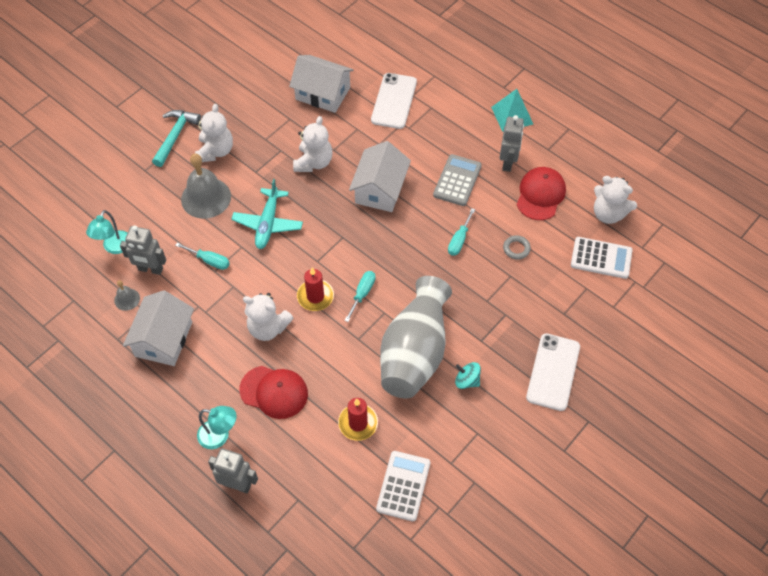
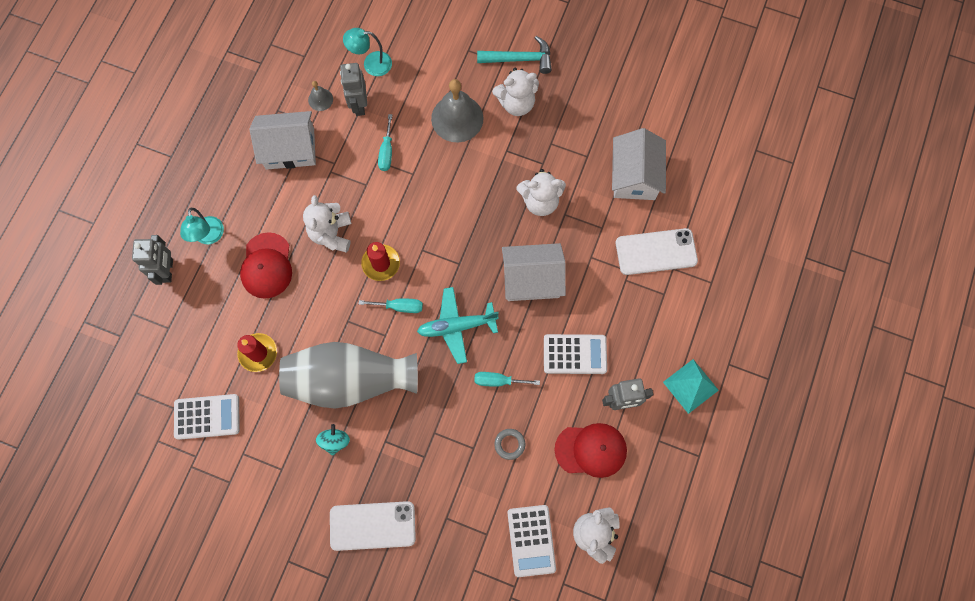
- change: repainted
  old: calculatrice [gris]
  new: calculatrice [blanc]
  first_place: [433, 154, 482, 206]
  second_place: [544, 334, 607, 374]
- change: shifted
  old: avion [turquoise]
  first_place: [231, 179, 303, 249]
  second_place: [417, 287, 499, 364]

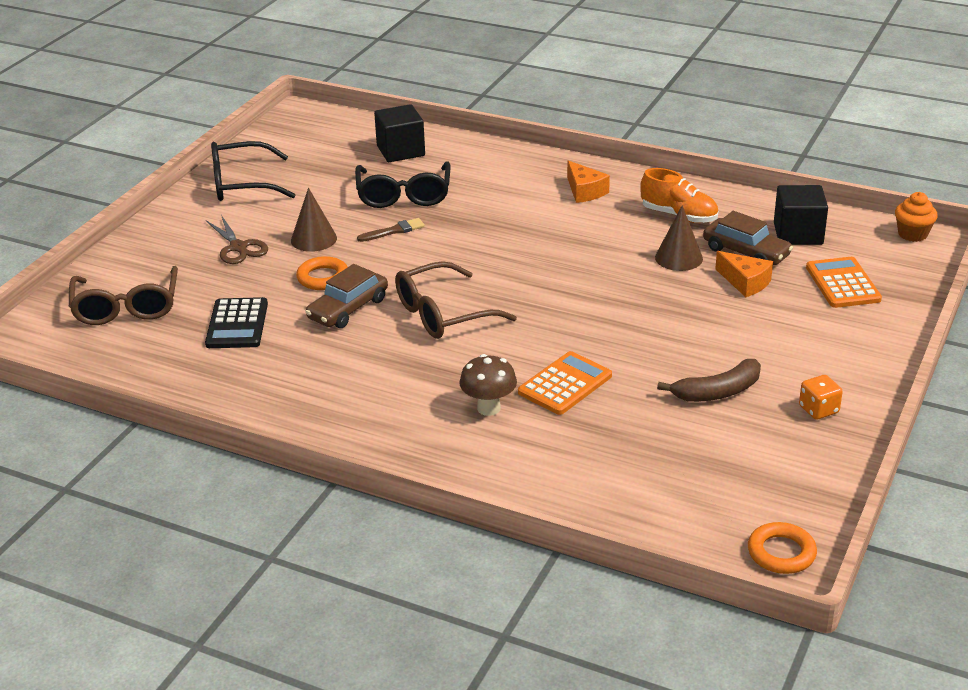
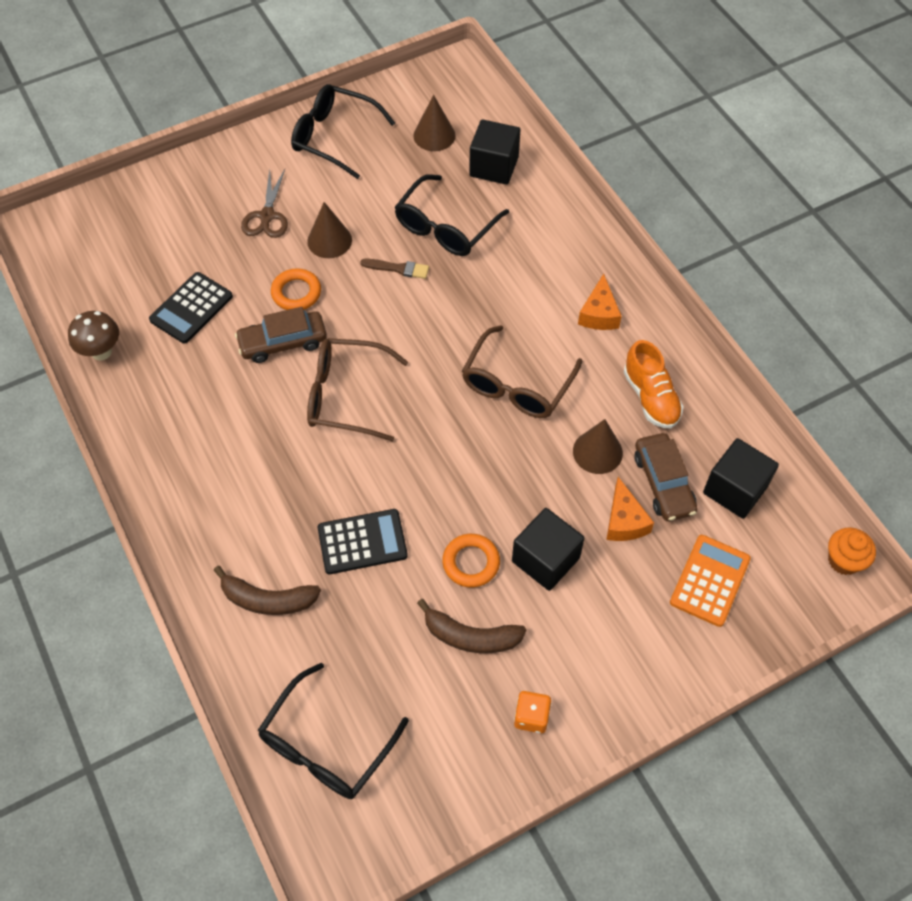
- change: shifted
  old: lunettes [marron]
  first_place: [69, 266, 178, 325]
  second_place: [462, 325, 583, 418]
- change: repainted
  old: calculatrice [orange]
  new: calculatrice [noir]
  first_place: [518, 351, 612, 415]
  second_place: [318, 509, 408, 574]
- change: shifted
  old: champignon [marron]
  first_place: [459, 354, 517, 416]
  second_place: [68, 311, 119, 360]
- change: shifted
  old: anneau [orange]
  first_place: [748, 522, 817, 574]
  second_place: [442, 534, 500, 588]
- change: new
  new: cône [marron]
  second_place: [413, 95, 456, 151]
- change: new
  new: cube [noir]
  second_place: [512, 508, 584, 591]
- change: new
  new: banane [marron]
  second_place: [213, 566, 321, 615]
- change: new
  new: lunettes [noir]
  second_place: [258, 662, 409, 799]

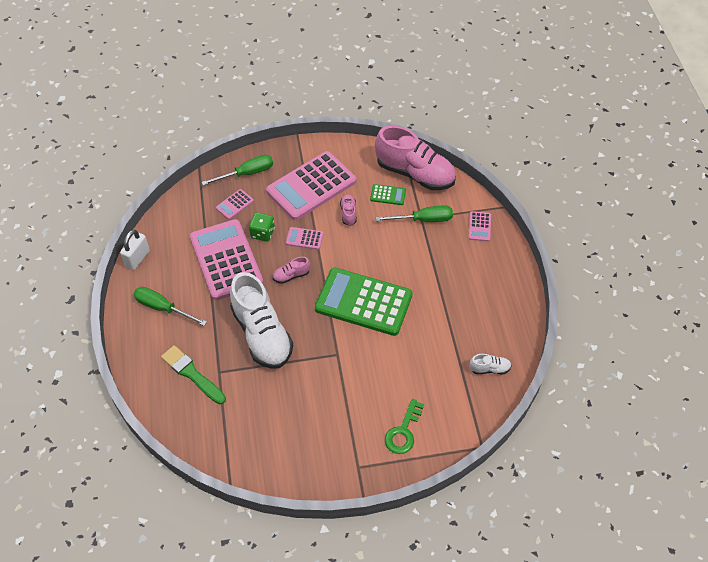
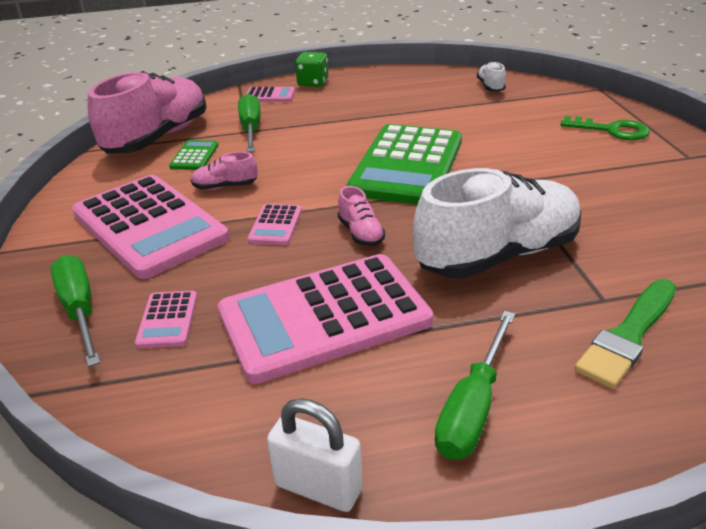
- change: rotated
  old: calculatrice [rose]
  first_place: [216, 189, 254, 220]
  second_place: [135, 291, 197, 348]
  degrees: 45
- change: shifted
  old: dé [vert]
  first_place: [249, 212, 275, 242]
  second_place: [295, 52, 328, 87]

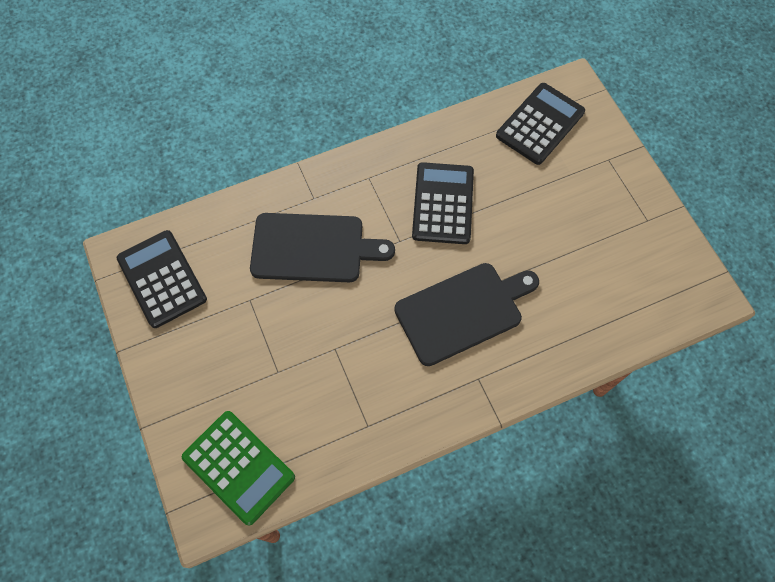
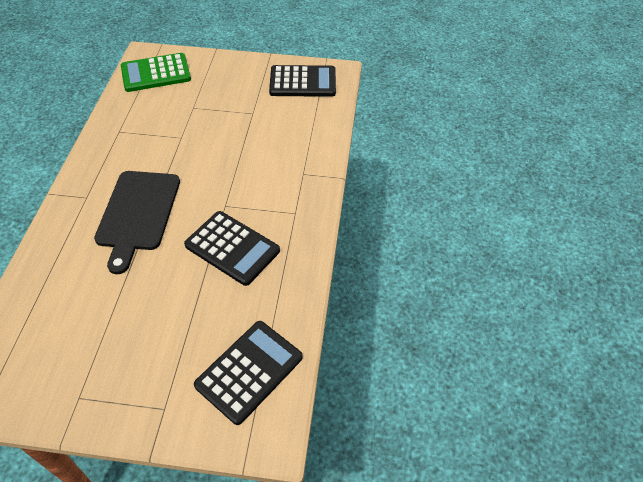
- change: rotated
  old: calculatrice [noir]
  first_place: [496, 83, 585, 165]
  second_place: [194, 321, 303, 425]
  degrees: -120
- change: gone
  old: planche à découper [noir]
  first_place: [250, 213, 395, 282]

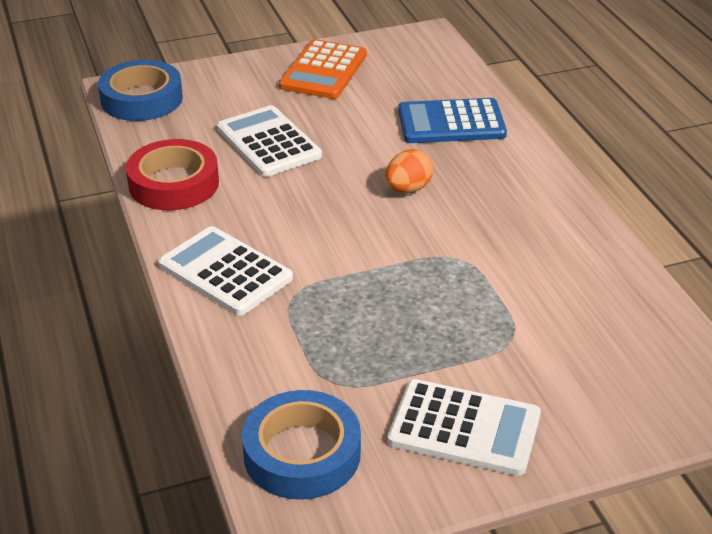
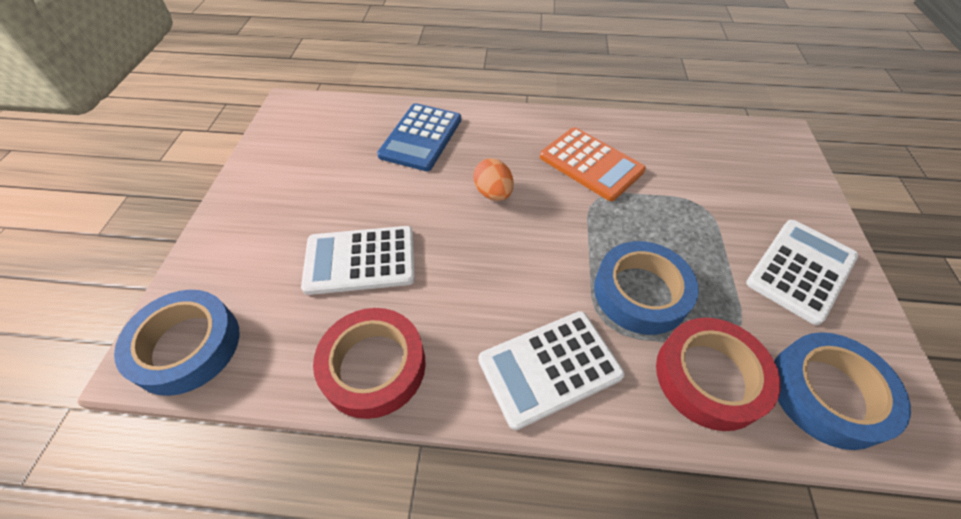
- change: shifted
  old: calculatrice [orange]
  first_place: [279, 39, 367, 99]
  second_place: [540, 127, 646, 201]
- change: new
  new: ruban adhésif [bleu]
  second_place: [594, 241, 699, 335]
- change: new
  new: ruban adhésif [rouge]
  second_place: [656, 318, 781, 431]

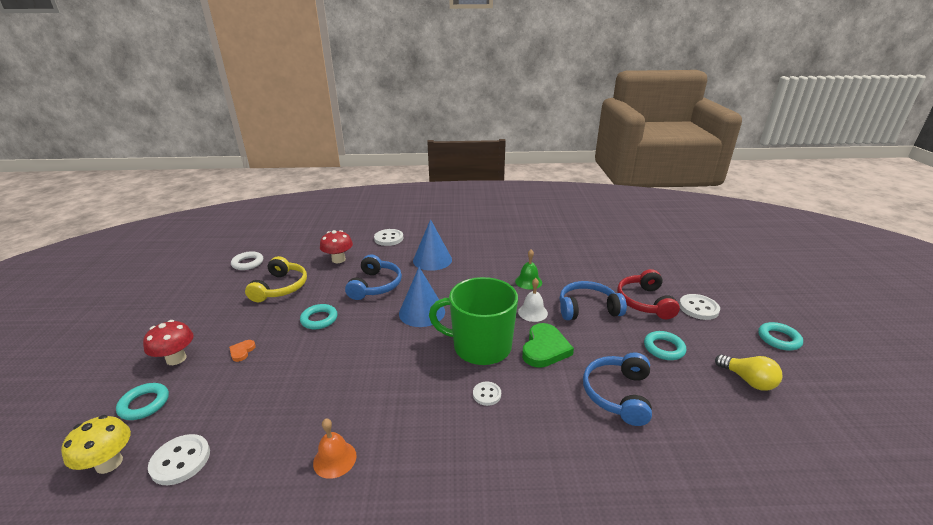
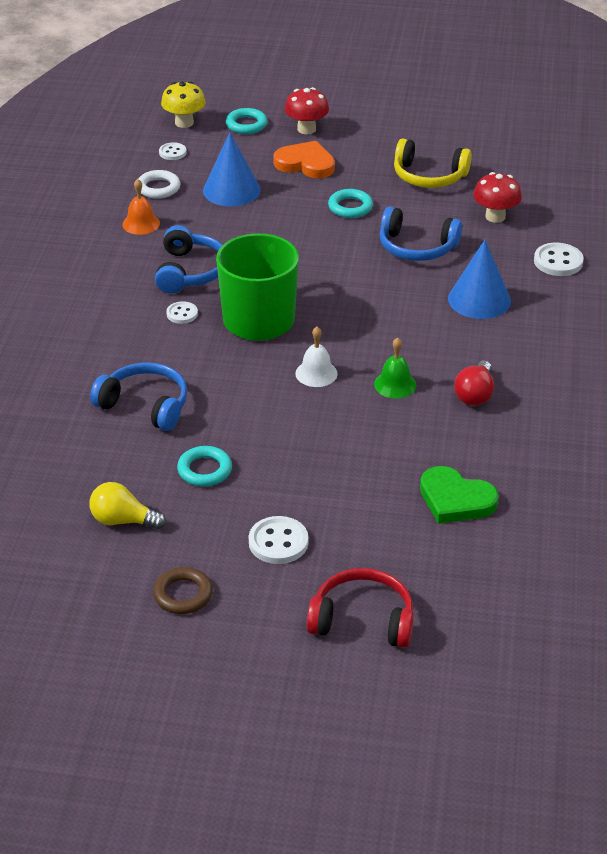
- change: shifted
  old: anneau [blanc]
  first_place: [231, 251, 263, 270]
  second_place: [138, 170, 180, 199]
- change: shifted
  old: cône [bleu]
  first_place: [399, 267, 445, 327]
  second_place: [203, 132, 260, 206]
- change: shifted
  old: casque audio [rouge]
  first_place: [617, 269, 680, 319]
  second_place: [307, 568, 414, 648]
- change: shifted
  old: casque audio [bleu]
  first_place: [560, 281, 627, 320]
  second_place: [155, 225, 222, 294]
- change: repainted
  old: anneau [turquoise]
  new: anneau [marron]
  first_place: [758, 322, 803, 351]
  second_place: [153, 567, 213, 614]
- change: shifted
  old: cœur [vert]
  first_place: [522, 323, 574, 368]
  second_place: [420, 466, 499, 524]
- change: scaled
  old: cœur [orange]
  first_place: [229, 340, 256, 362]
  second_place: [273, 141, 335, 178]
  factor: 2.09
- change: rotated
  old: ampoule [jaune]
  first_place: [715, 354, 783, 391]
  second_place: [89, 482, 166, 530]
  degrees: 45
- change: scaled
  old: bouton [blanc]
  first_place: [148, 434, 210, 485]
  second_place: [159, 142, 187, 160]
  factor: 0.62
- change: new
  new: ampoule [rouge]
  second_place: [454, 361, 494, 406]

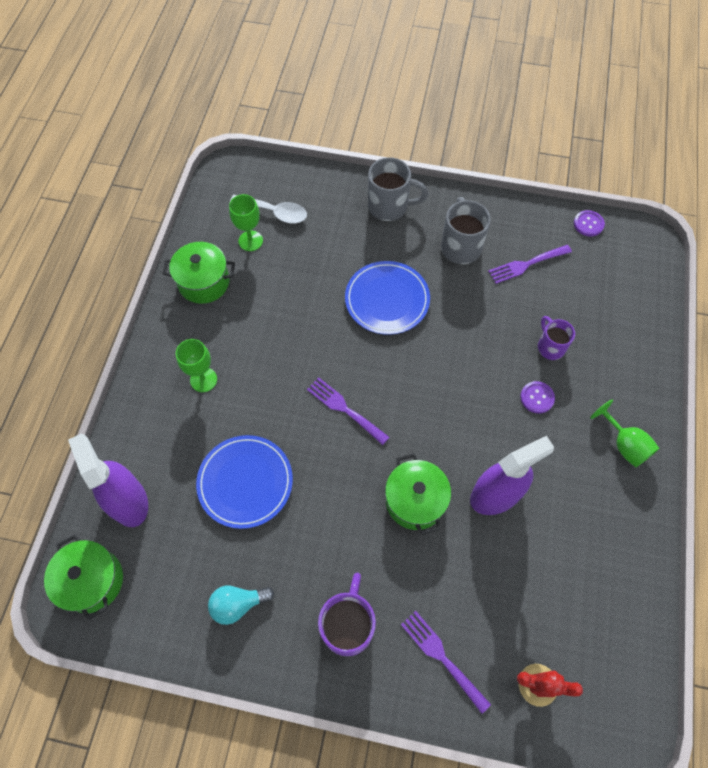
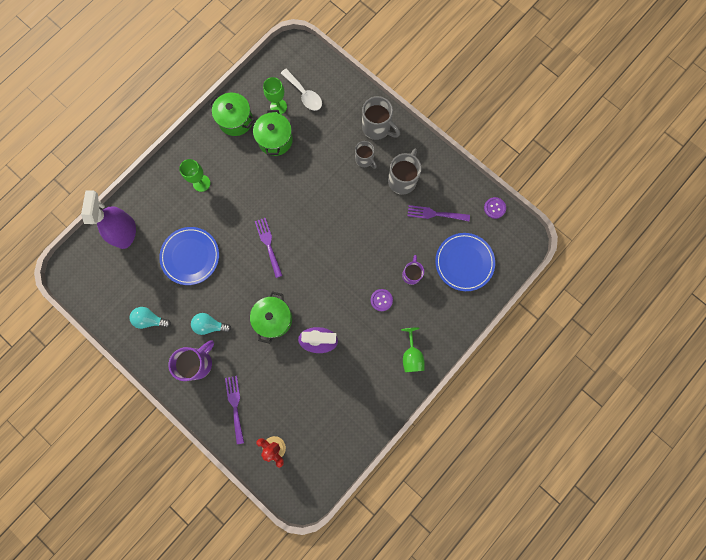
- change: shifted
  old: assiette [bleu]
  first_place: [345, 261, 430, 335]
  second_place: [435, 233, 495, 291]
- change: shifted
  old: marmite [vert]
  first_place: [44, 534, 123, 620]
  second_place: [253, 110, 293, 156]
- change: new
  new: tasse [gris]
  second_place: [355, 141, 377, 169]
- change: new
  new: ampoule [turquoise]
  second_place: [191, 313, 231, 335]

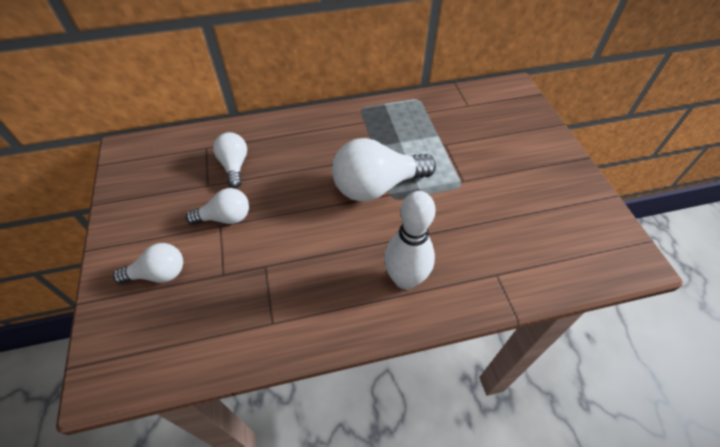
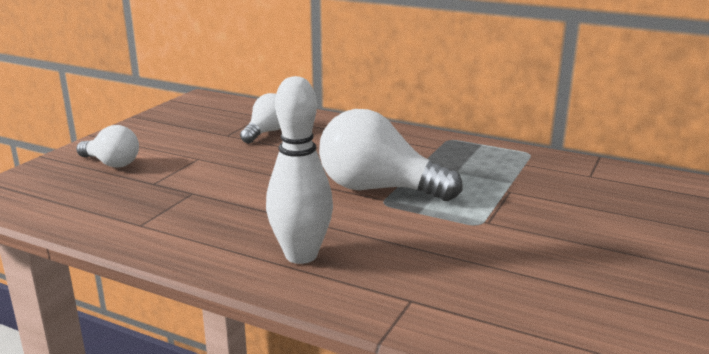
- change: gone
  old: ampoule [blanc]
  first_place: [186, 188, 249, 224]

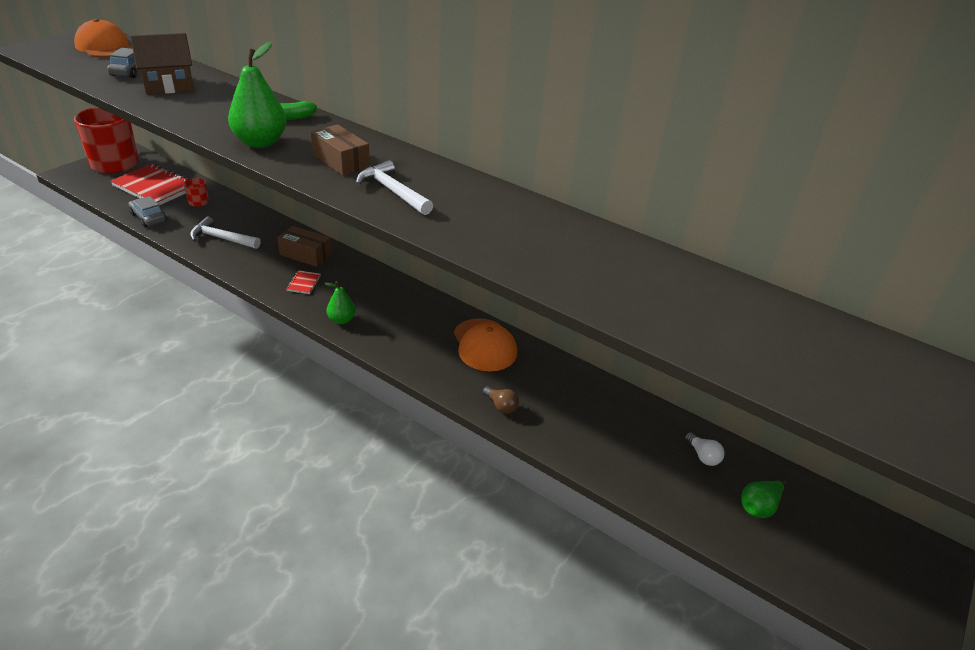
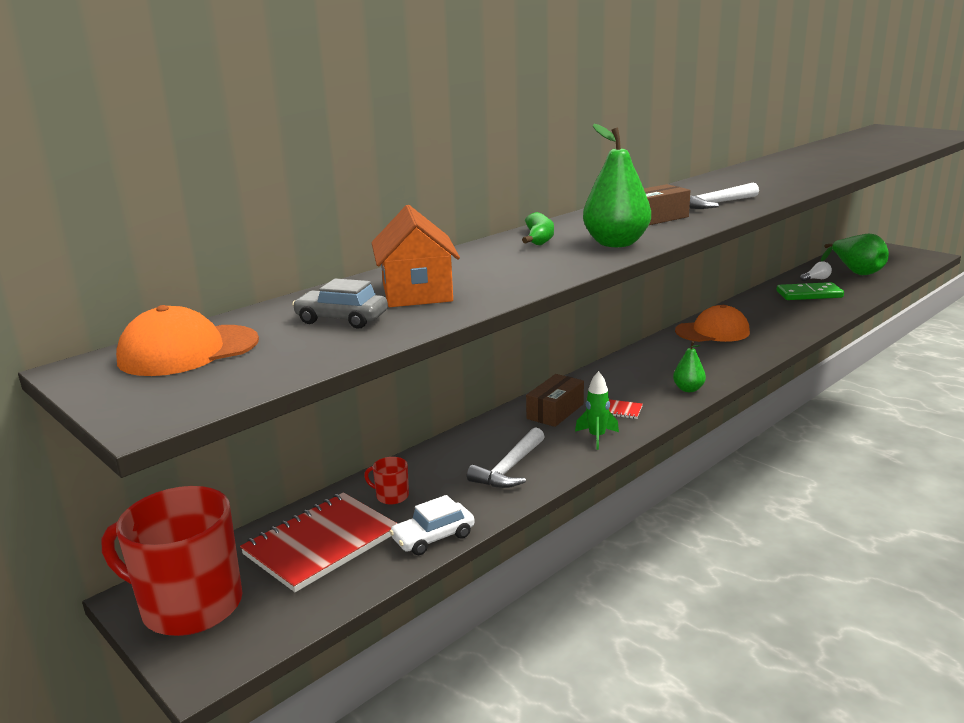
- change: repainted
  old: maison [marron]
  new: maison [orange]
  first_place: [130, 33, 194, 95]
  second_place: [371, 205, 460, 307]
- change: repainted
  old: voiture [gris]
  new: voiture [blanc]
  first_place: [128, 196, 167, 227]
  second_place: [389, 495, 475, 555]
- change: gone
  old: ampoule [marron]
  first_place: [483, 386, 519, 414]
- change: scaled
  old: poire [vert]
  first_place: [741, 480, 787, 518]
  second_place: [821, 234, 889, 275]
  factor: 1.79
- change: new
  new: domino [vert]
  second_place: [777, 282, 844, 300]
- change: new
  new: fusée [vert]
  second_place: [575, 371, 619, 450]

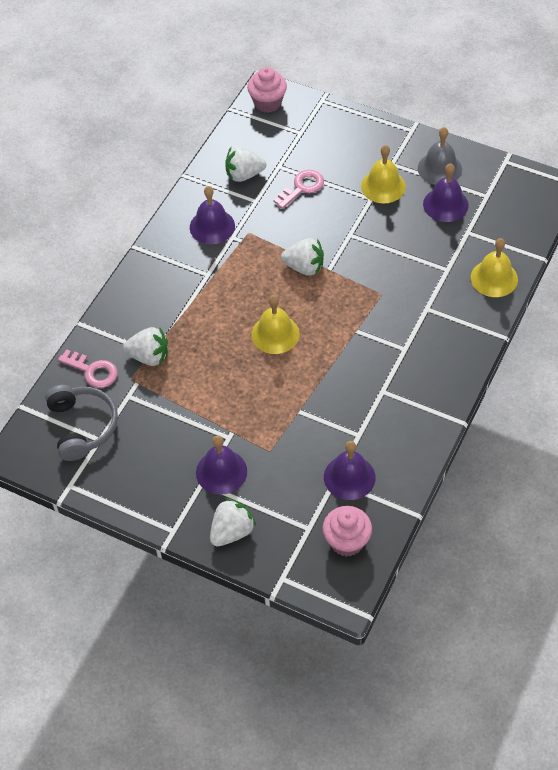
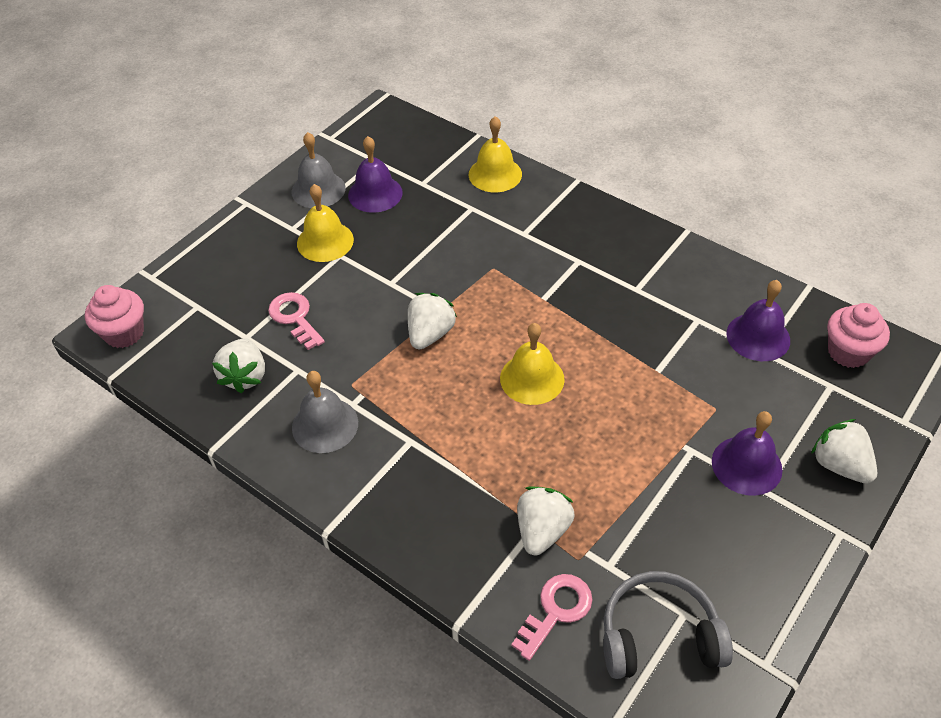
- change: repainted
  old: cloche [violet]
  new: cloche [gris]
  first_place: [190, 186, 235, 244]
  second_place: [292, 371, 358, 453]

